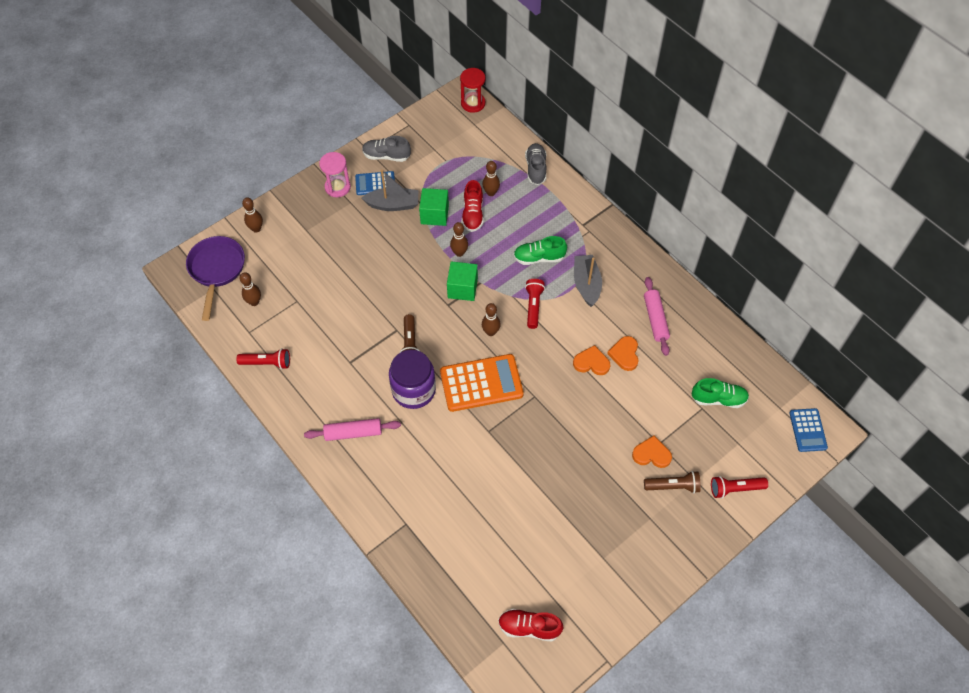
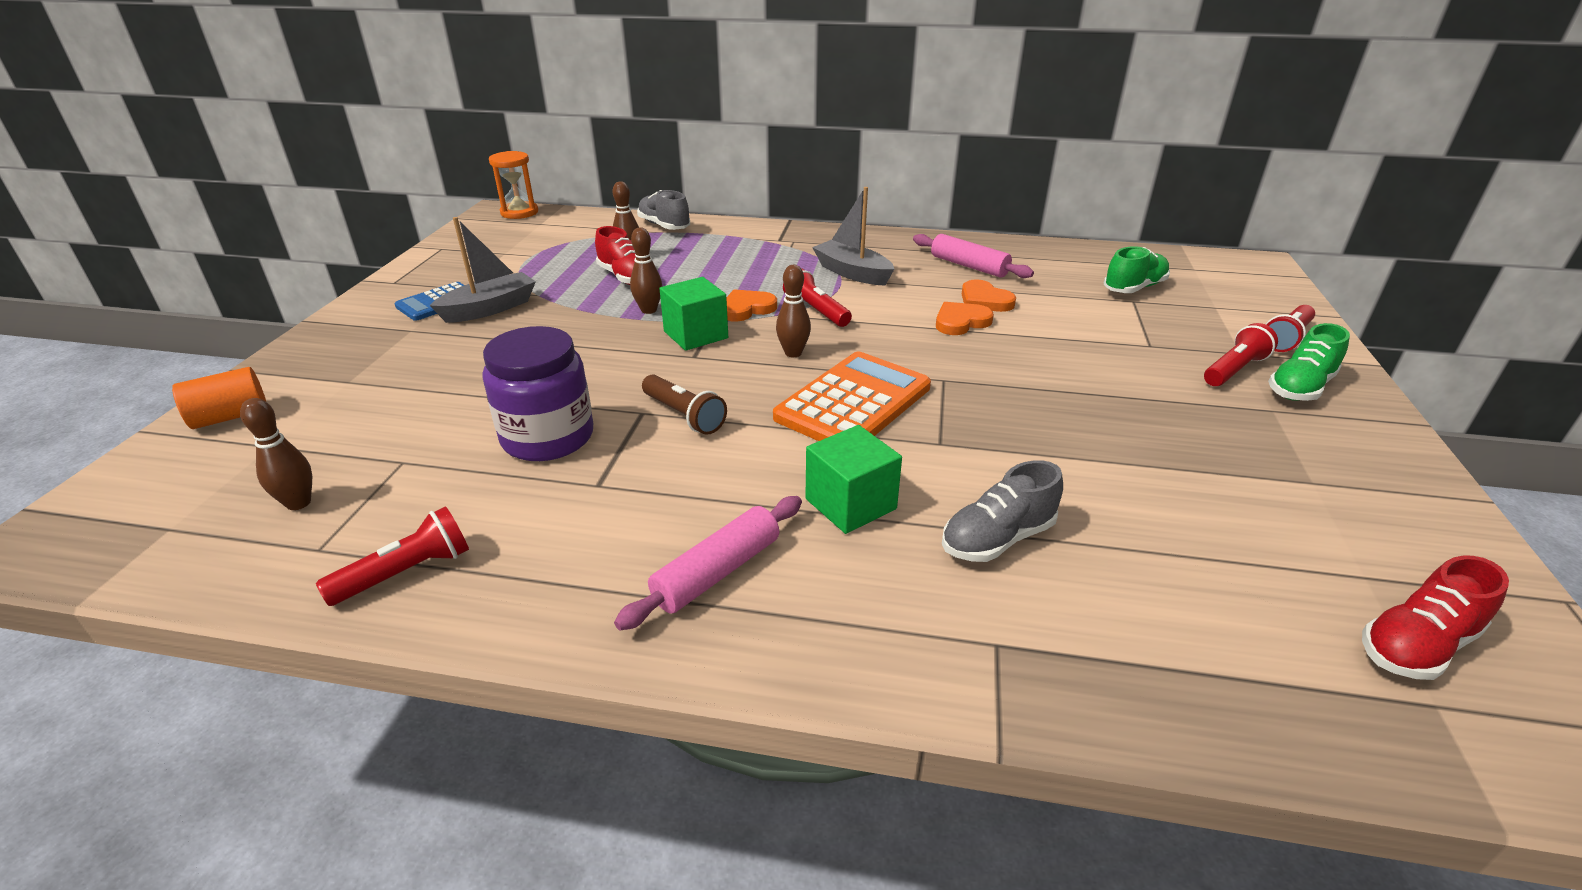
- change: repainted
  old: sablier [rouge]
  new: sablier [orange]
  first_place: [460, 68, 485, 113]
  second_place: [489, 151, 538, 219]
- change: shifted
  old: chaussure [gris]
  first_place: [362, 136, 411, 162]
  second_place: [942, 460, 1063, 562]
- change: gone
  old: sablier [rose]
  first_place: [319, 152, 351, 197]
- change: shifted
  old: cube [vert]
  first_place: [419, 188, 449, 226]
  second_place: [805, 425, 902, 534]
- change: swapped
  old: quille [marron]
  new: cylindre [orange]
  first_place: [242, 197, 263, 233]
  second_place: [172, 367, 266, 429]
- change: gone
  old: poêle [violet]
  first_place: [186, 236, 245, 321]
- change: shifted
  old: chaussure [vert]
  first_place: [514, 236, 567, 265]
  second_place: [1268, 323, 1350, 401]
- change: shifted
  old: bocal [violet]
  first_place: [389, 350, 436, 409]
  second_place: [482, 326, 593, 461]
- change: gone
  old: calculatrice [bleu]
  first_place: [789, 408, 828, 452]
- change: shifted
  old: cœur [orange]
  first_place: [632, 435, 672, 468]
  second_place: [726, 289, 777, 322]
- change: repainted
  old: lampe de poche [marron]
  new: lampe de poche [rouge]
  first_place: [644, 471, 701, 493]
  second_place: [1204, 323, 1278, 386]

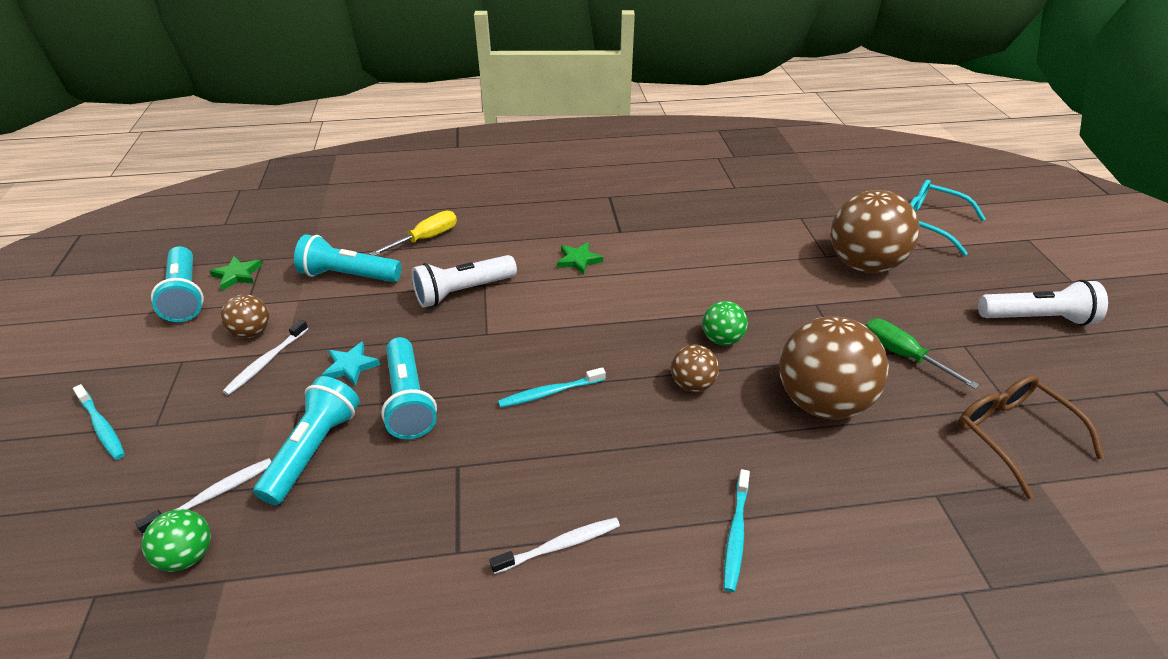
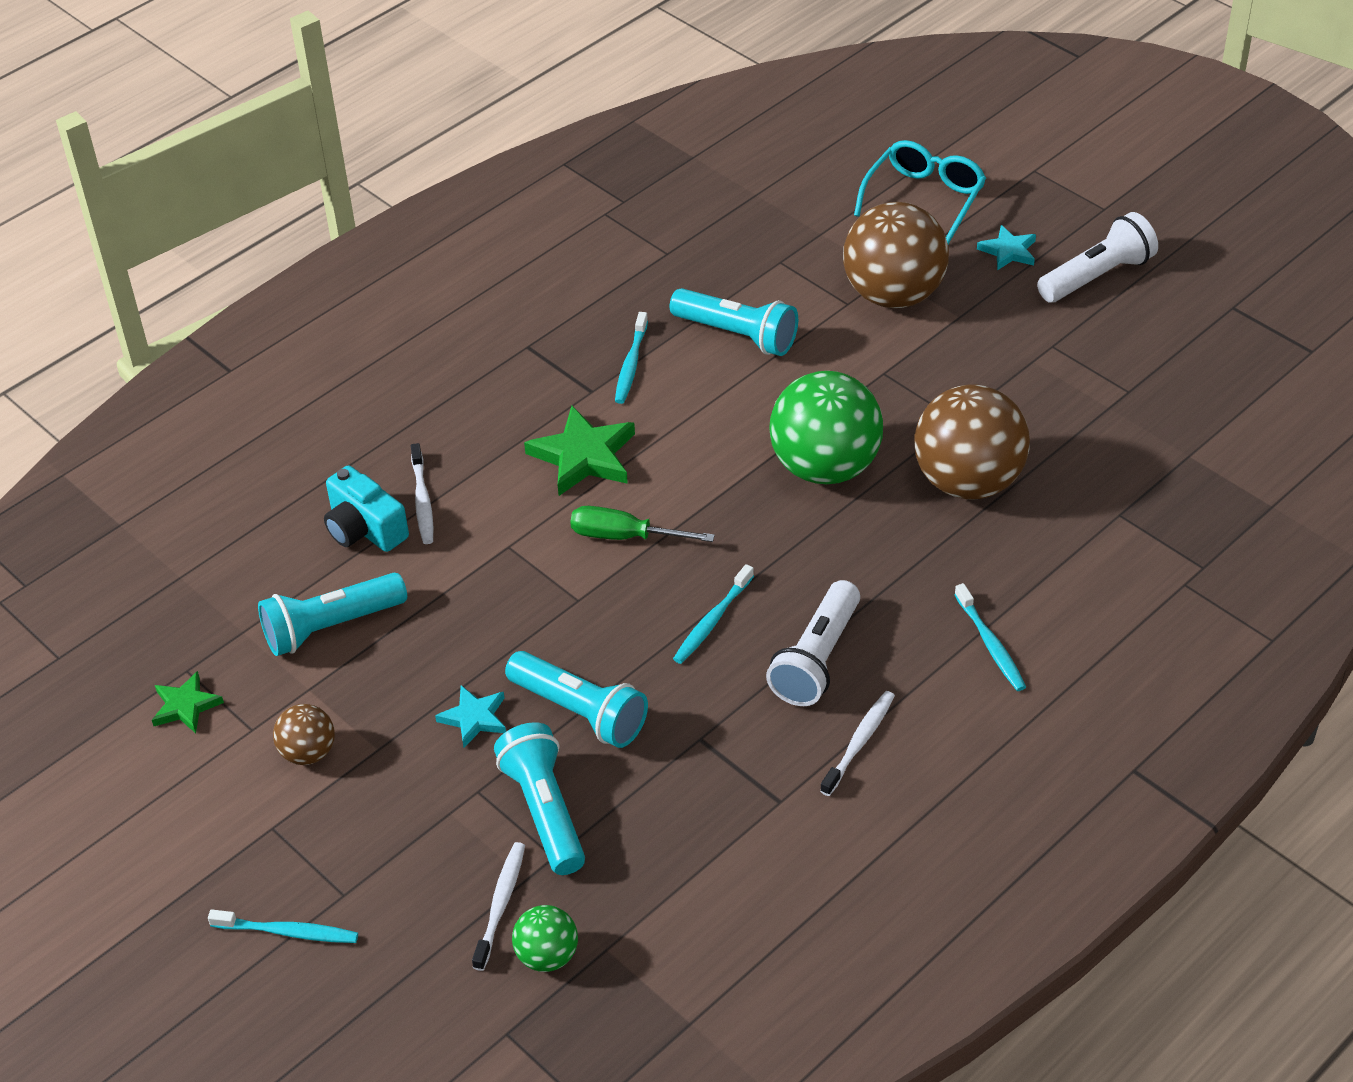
- change: rotated
  old: lunettes [turquoise]
  first_place: [910, 180, 986, 256]
  second_place: [854, 140, 986, 244]
  degrees: 120
- change: swapped
  old: tournevis [jaune]
  new: appareil photo [turquoise]
  first_place: [370, 211, 457, 256]
  second_place: [324, 465, 409, 552]
- change: scaled
  old: étoile [vert]
  first_place: [557, 242, 603, 275]
  second_place: [524, 406, 635, 496]
  factor: 1.71
- change: shifted
  old: lampe de poche [turquoise]
  first_place: [151, 246, 204, 322]
  second_place: [669, 288, 798, 356]
- change: shifted
  old: lampe de poche [blanc]
  first_place: [411, 255, 517, 308]
  second_place: [766, 580, 860, 706]
- change: scaled
  old: balle [vert]
  first_place: [702, 301, 748, 345]
  second_place: [769, 371, 883, 484]
  factor: 2.05
- change: shifted
  old: brosse à dents [blanc]
  first_place: [223, 319, 308, 395]
  second_place: [411, 443, 433, 544]
- change: shifted
  old: tournevis [vert]
  first_place: [865, 319, 979, 389]
  second_place: [570, 506, 715, 542]
- change: gone
  old: balle [marron]
  first_place: [671, 345, 719, 392]
- change: gone
  old: lunettes [marron]
  first_place: [958, 375, 1104, 499]
- change: new
  new: étoile [turquoise]
  second_place: [977, 225, 1036, 271]
- change: new
  new: brosse à dents [turquoise]
  second_place: [615, 312, 648, 404]

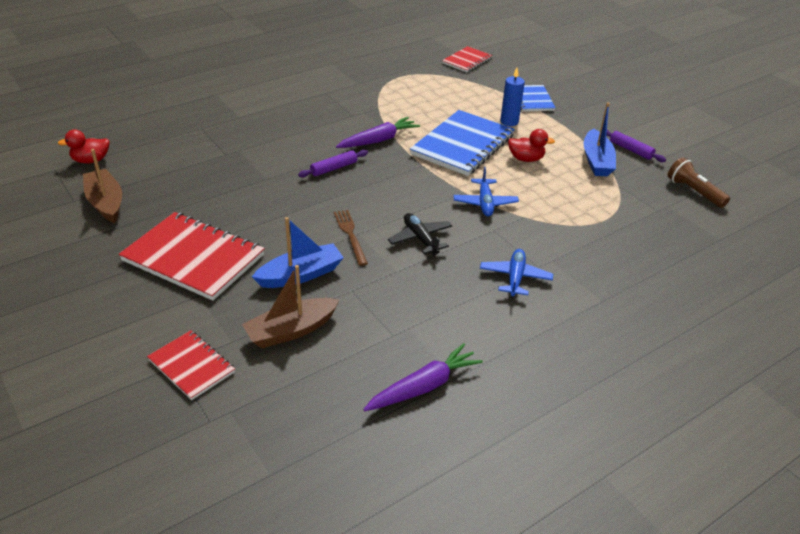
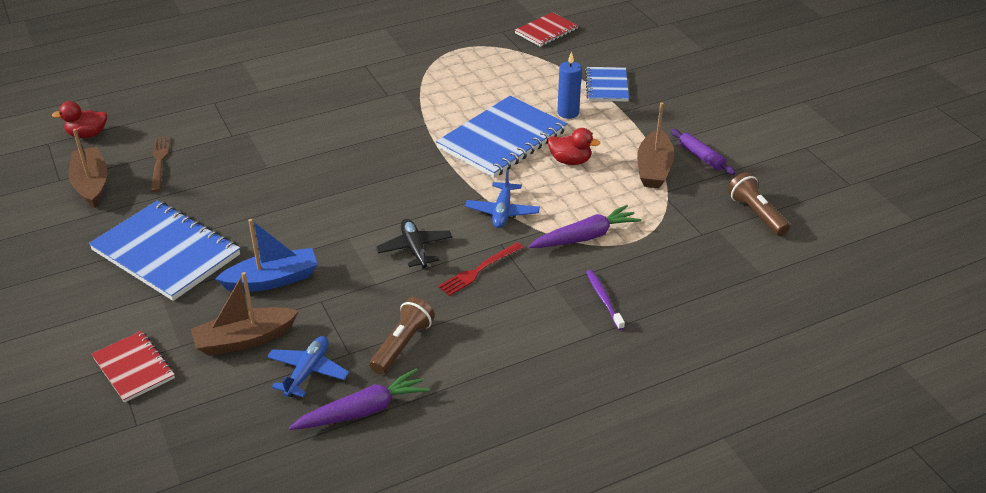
- change: repainted
  old: bateau [bleu]
  new: bateau [marron]
  first_place: [584, 102, 616, 176]
  second_place: [637, 102, 674, 188]
- change: shifted
  old: carotte [violet]
  first_place: [336, 117, 420, 148]
  second_place: [529, 205, 641, 248]
- change: gone
  old: rouleau à pâtisserie [violet]
  first_place: [298, 150, 368, 177]
- change: shifted
  old: fourchette [marron]
  first_place: [334, 210, 368, 266]
  second_place: [151, 137, 170, 192]
- change: repainted
  old: carnet [rouge]
  new: carnet [bleu]
  first_place: [119, 212, 265, 301]
  second_place: [89, 200, 240, 301]
- change: shifted
  old: avion [bleu]
  first_place: [480, 249, 553, 298]
  second_place: [267, 336, 349, 397]
- change: new
  new: fourchette [rouge]
  second_place: [438, 242, 523, 296]
- change: new
  new: brosse à dents [violet]
  second_place: [586, 270, 625, 330]
- change: new
  new: lampe de poche [marron]
  second_place: [369, 297, 435, 374]

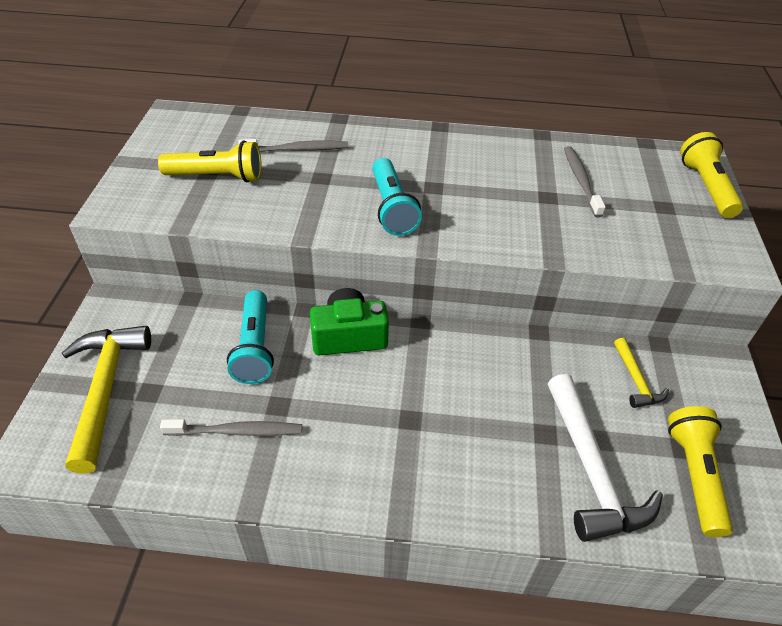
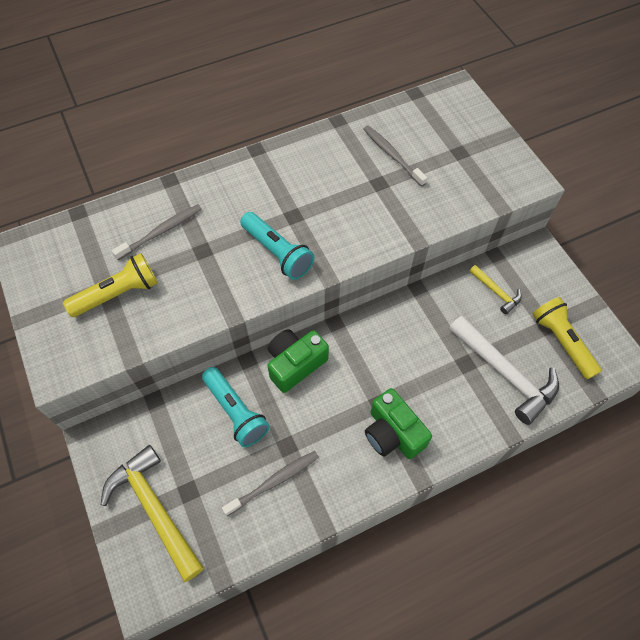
- change: gone
  old: lampe de poche [jaune]
  first_place: [680, 132, 743, 218]
- change: new
  new: appareil photo [vert]
  second_place: [365, 388, 432, 459]

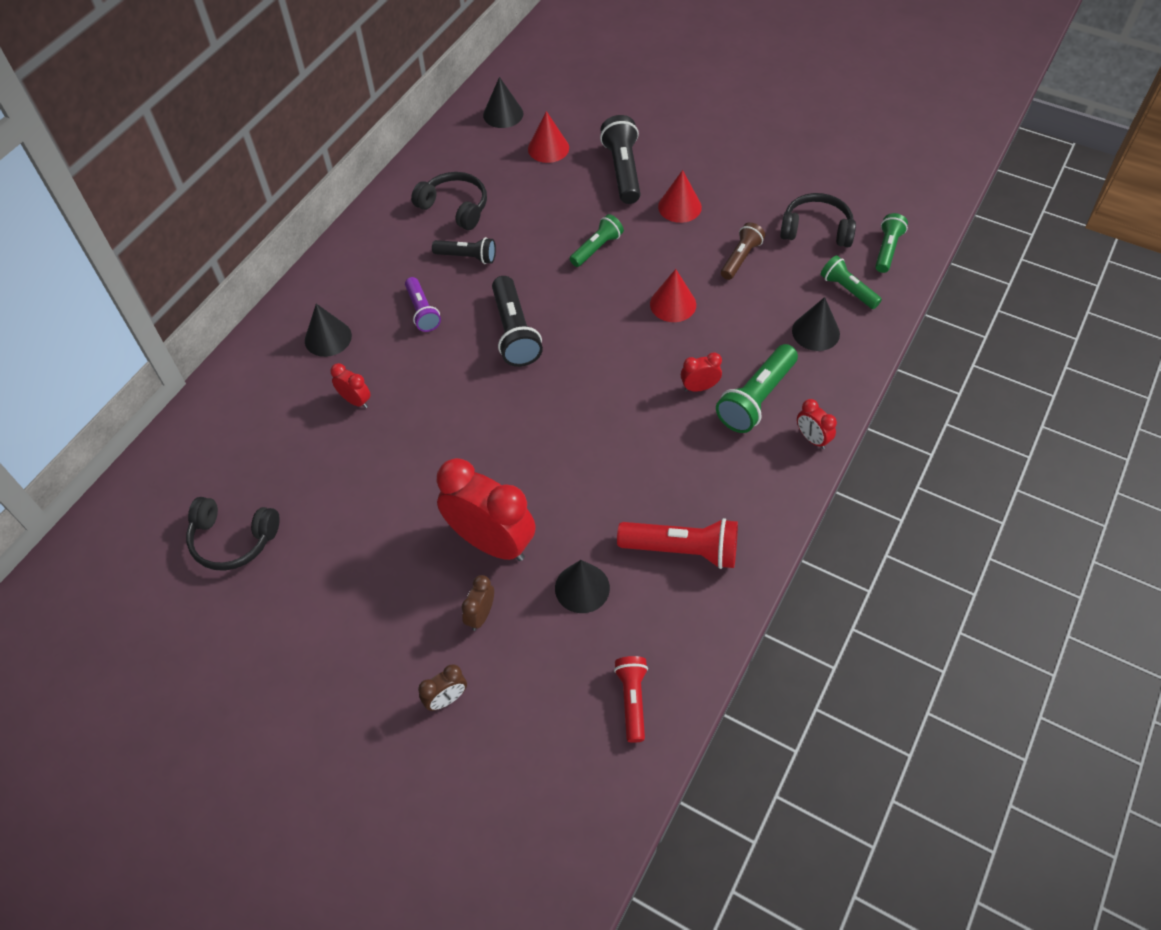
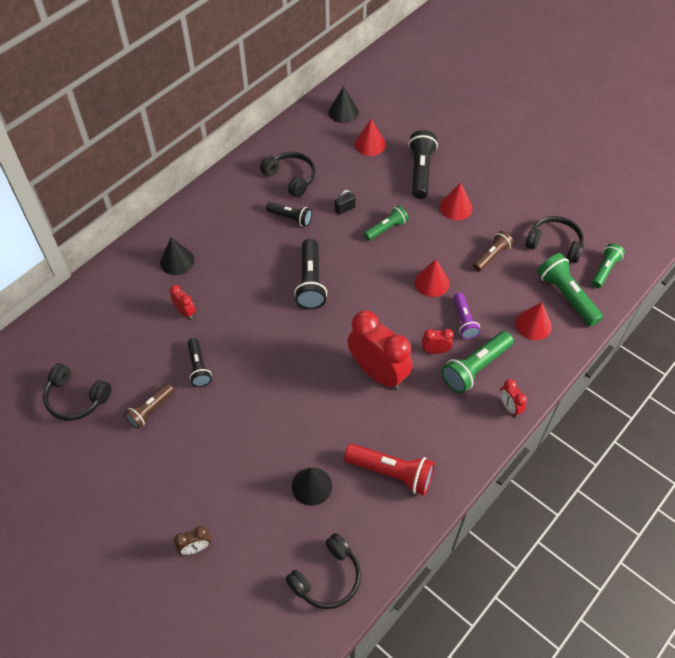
- change: scaled
  old: lampe de poche [vert]
  first_place: [821, 255, 882, 309]
  second_place: [537, 253, 603, 326]
  factor: 1.57
- change: shifted
  old: lampe de poche [violet]
  first_place: [405, 277, 441, 332]
  second_place: [453, 293, 481, 339]
- change: repainted
  old: cône [noir]
  new: cône [rouge]
  first_place: [792, 297, 840, 351]
  second_place: [515, 302, 552, 340]
- change: shifted
  old: réveil [rouge]
  first_place: [437, 458, 536, 561]
  second_place: [347, 310, 412, 390]
- change: gone
  old: réveil [marron]
  first_place: [461, 575, 494, 631]
- change: swapped
  old: lampe de poche [rouge]
  new: casque audio [noir]
  first_place: [614, 656, 648, 743]
  second_place: [285, 533, 361, 609]
- change: new
  new: cadenas [noir]
  second_place: [335, 190, 356, 215]
- change: new
  new: lampe de poche [noir]
  second_place: [187, 338, 212, 387]
- change: new
  new: lampe de poche [marron]
  second_place: [124, 383, 174, 429]

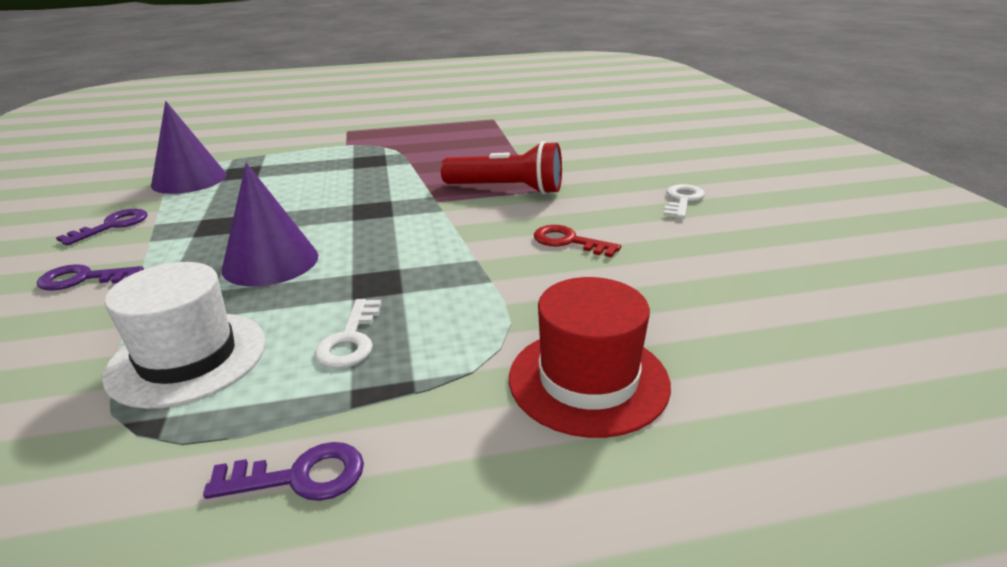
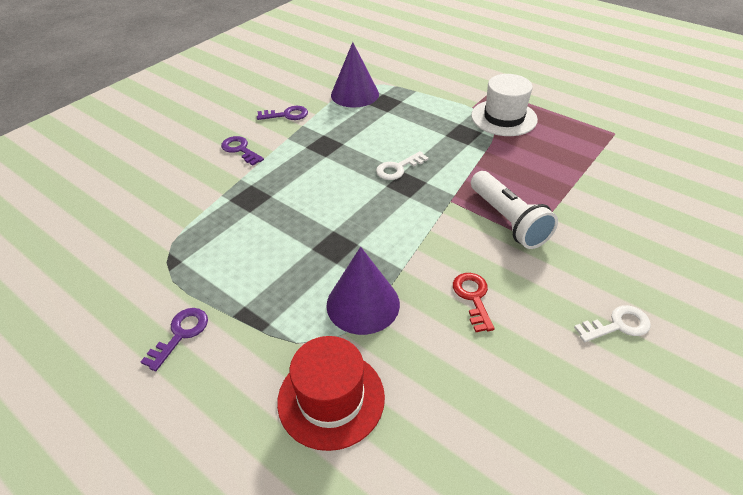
- change: repainted
  old: lampe de poche [rouge]
  new: lampe de poche [blanc]
  first_place: [441, 141, 562, 195]
  second_place: [471, 171, 558, 249]
- change: shifted
  old: cône [violet]
  first_place: [222, 163, 318, 286]
  second_place: [326, 247, 400, 335]
- change: shifted
  old: chapeau [blanc]
  first_place: [102, 262, 266, 409]
  second_place: [471, 74, 538, 136]
- change: shifted
  old: clé [blanc]
  first_place: [314, 299, 382, 368]
  second_place: [376, 151, 429, 180]
- change: rotated
  old: clé [violet]
  first_place: [203, 442, 364, 501]
  second_place: [141, 308, 208, 371]
  degrees: -105

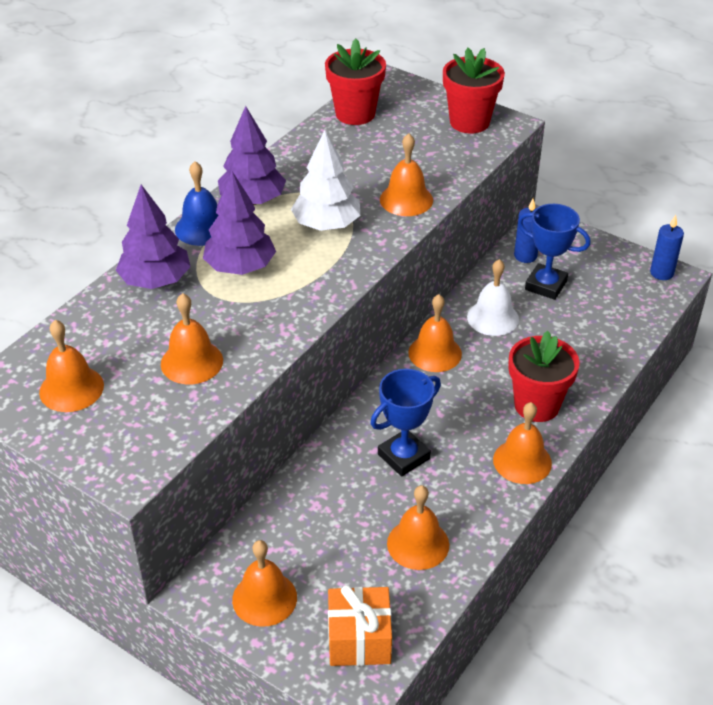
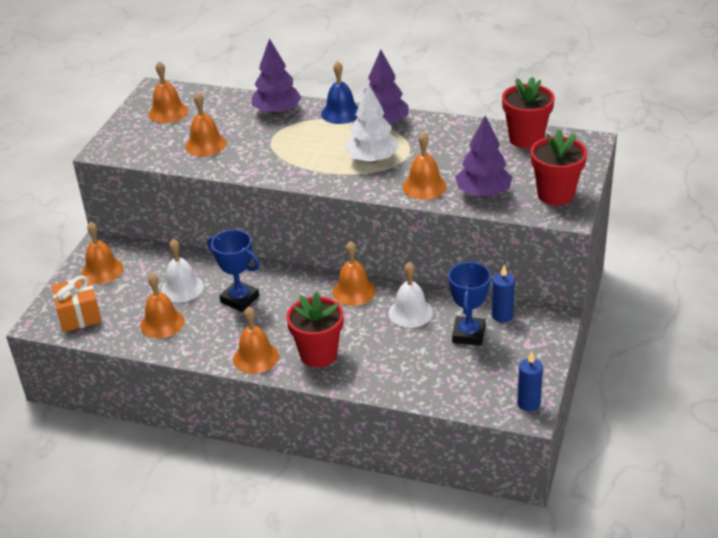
- change: shifted
  old: arbre [violet]
  first_place: [203, 171, 276, 275]
  second_place: [455, 116, 512, 197]
- change: new
  new: cloche [blanc]
  second_place: [161, 239, 204, 302]

